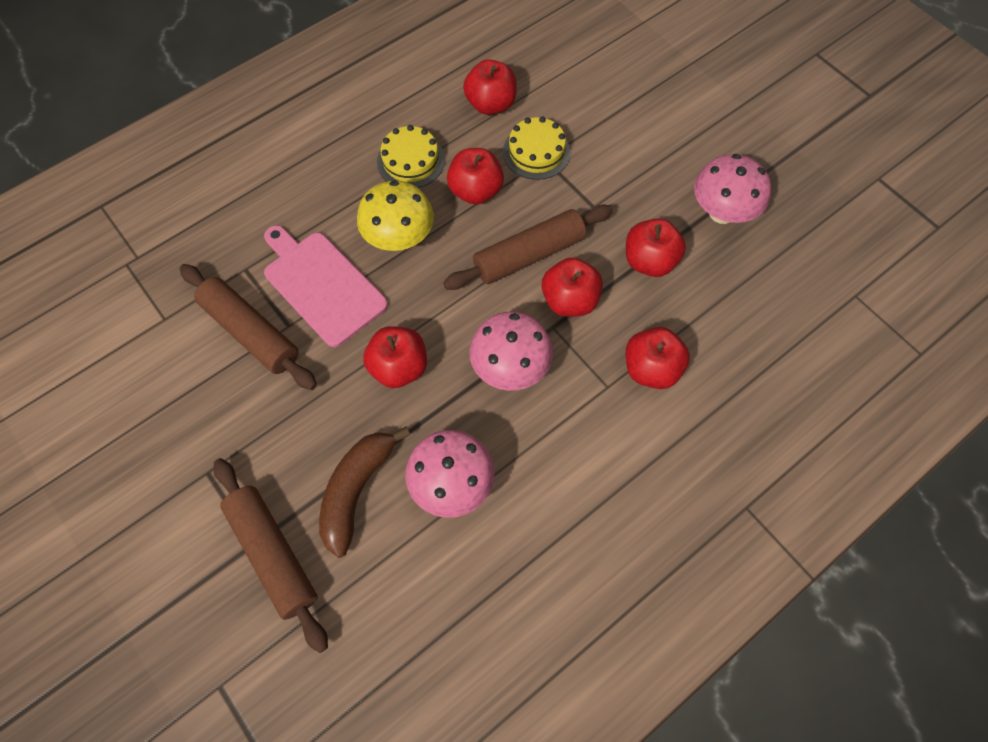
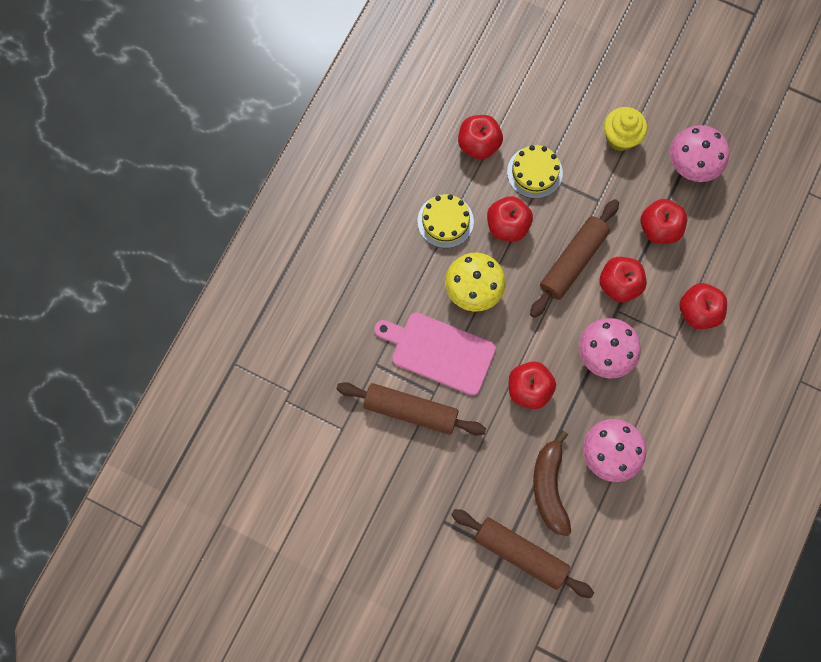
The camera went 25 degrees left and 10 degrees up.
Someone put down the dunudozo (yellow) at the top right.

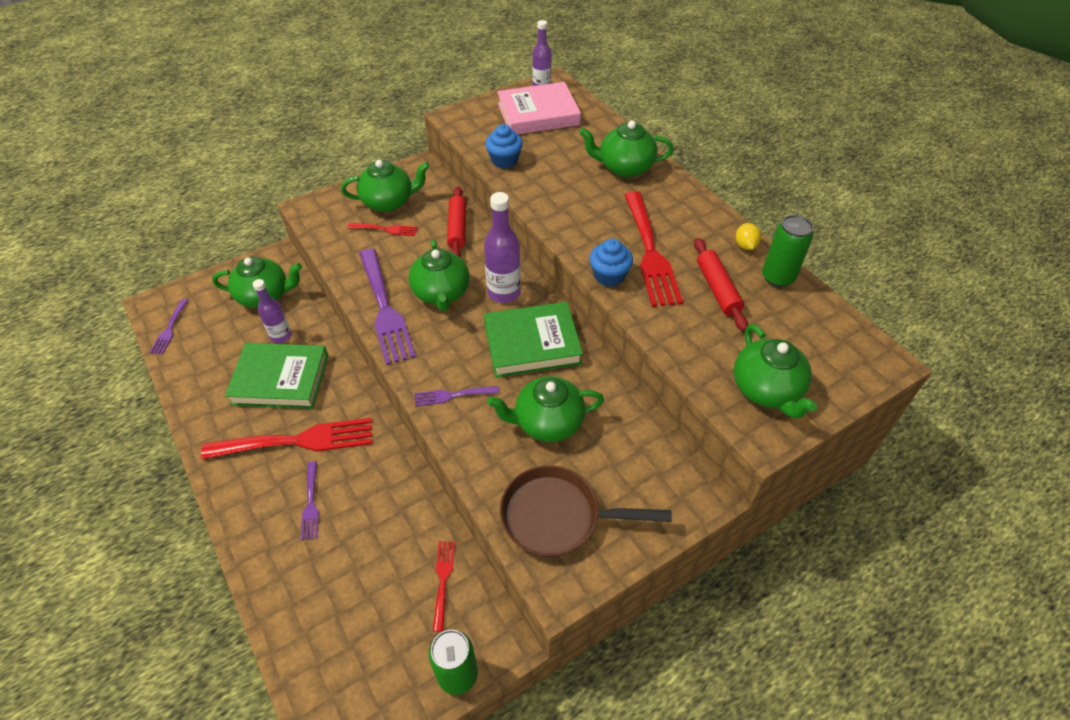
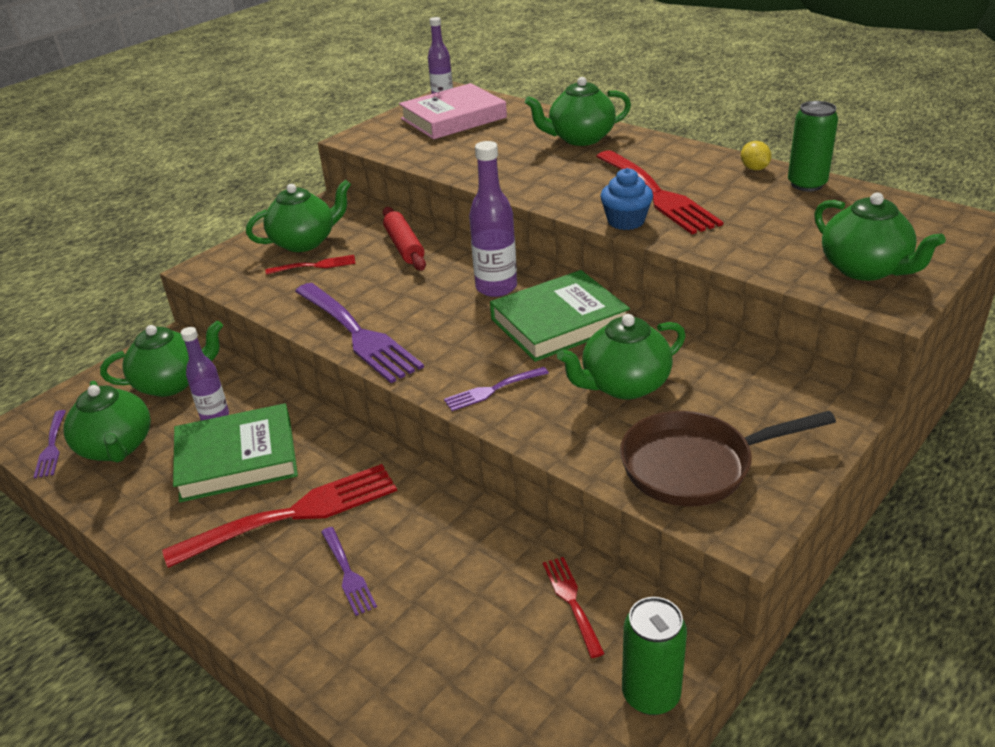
The camera went 15 degrees left and 15 degrees down.
Someone took away the dunudozo (blue) (no. 1 from left) at the top centre.
Someone took away the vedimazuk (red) (no. 2 from left) at the middle right.
Someone carried the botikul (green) (no. 3 from left in the first image) from the centre to the middle left.

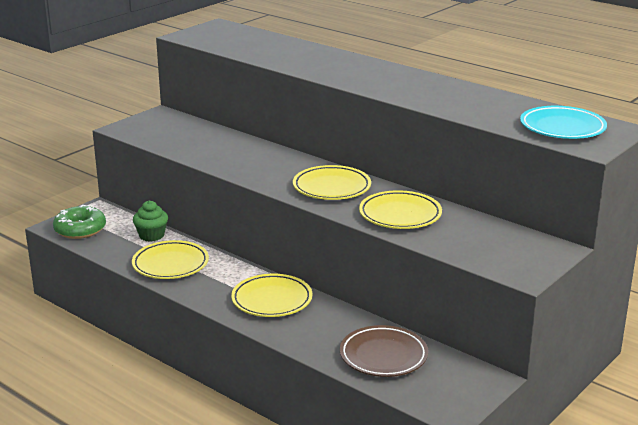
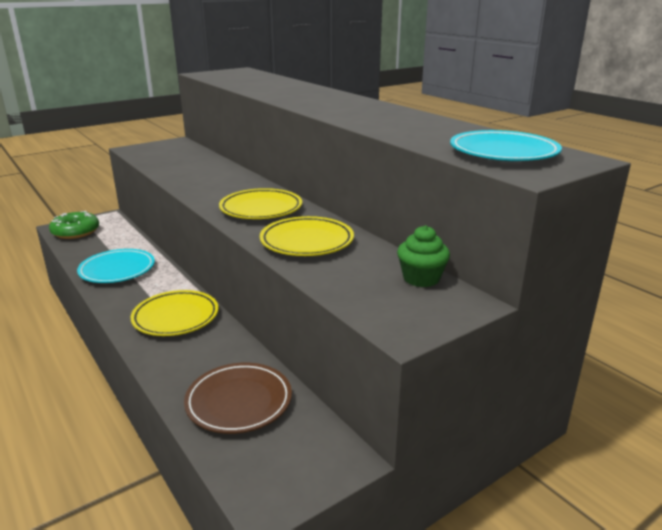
The camera went 15 degrees right and 0 degrees up.
Someone carried the dunudozo (green) from the middle left to the centre.
Someone repainted the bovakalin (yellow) (no. 1 from left) at the middle left, which became the bovakalin (turquoise) (no. 1 from left) at the middle left.

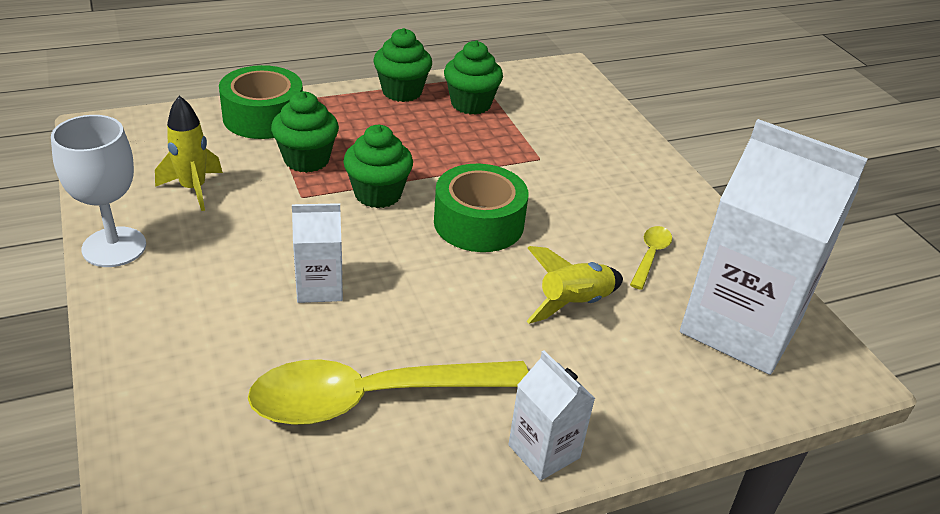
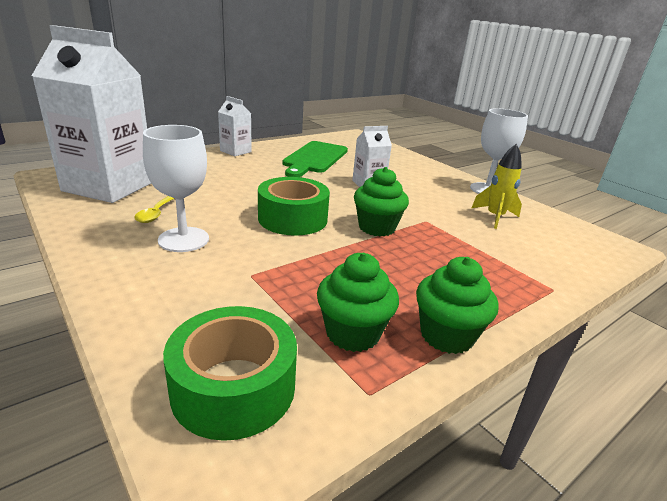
The camera went 165 degrees right and 10 degrees down.
Someone carried the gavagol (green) (no. 1 from left) from the top left to the bottom centre.
Someone took away the dunudozo (green) (no. 1 from left) at the top left.
Someone took away the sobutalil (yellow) (no. 2 from left) at the centre.
Someone swapped the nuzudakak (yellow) (no. 1 from left) at the bottom centre for the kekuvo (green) at the top centre.
Someone put down the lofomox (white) (no. 1 from left) at the middle left.

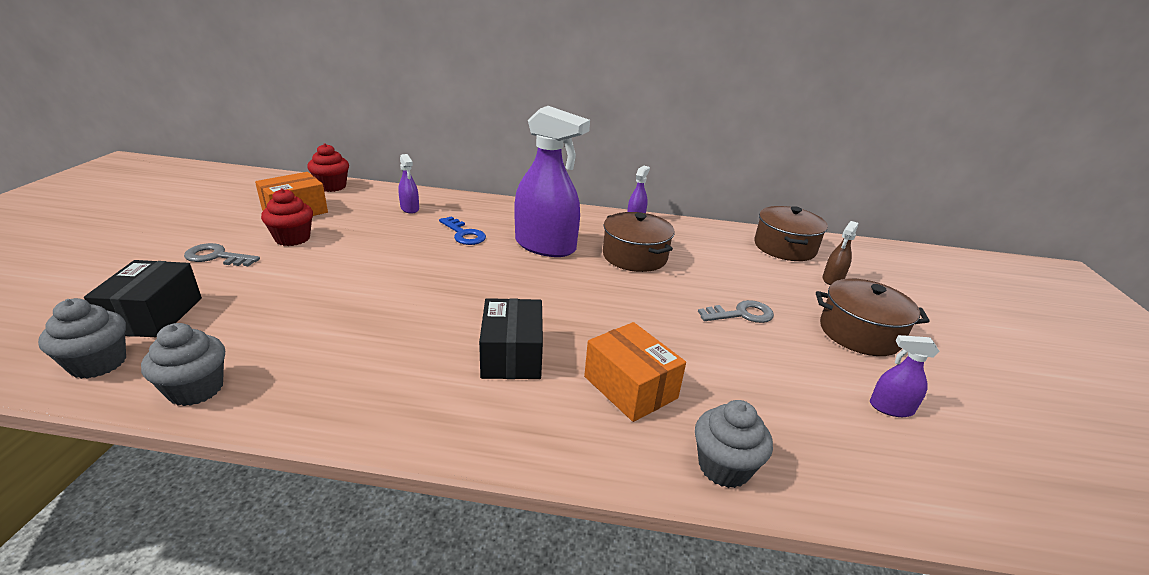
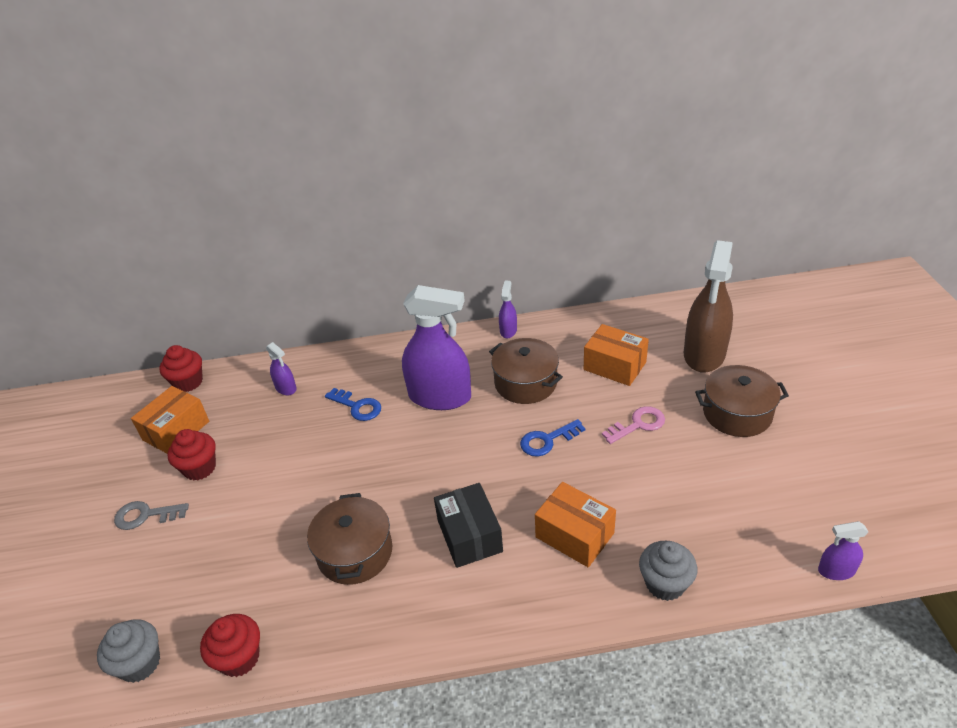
The camera went 10 degrees left and 10 degrees up.
Someone carried the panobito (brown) (no. 2 from left in the first image) from the middle right to the bottom centre.
Someone scaled the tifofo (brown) at the middle right by 2.24.
Someone took away the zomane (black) (no. 1 from left) at the middle left.
Someone repainted the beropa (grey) (no. 2 from left) at the centre, which became the beropa (pink) at the centre.
Someone repainted the dunudozo (grey) (no. 2 from left) at the middle left, which became the dunudozo (red) (no. 3 from left) at the bottom left.
Someone carried the tifofo (purple) (no. 4 from left) from the middle right to the bottom right.
Someone put down the zomane (orange) (no. 3 from left) at the centre.
Someone put down the beropa (blue) (no. 2 from left) at the centre.

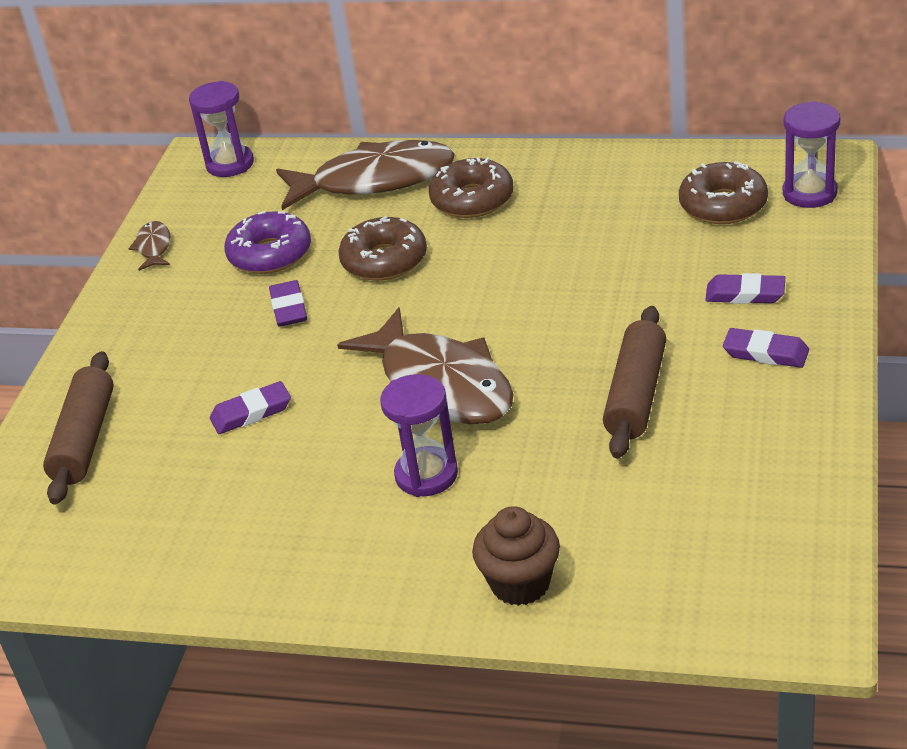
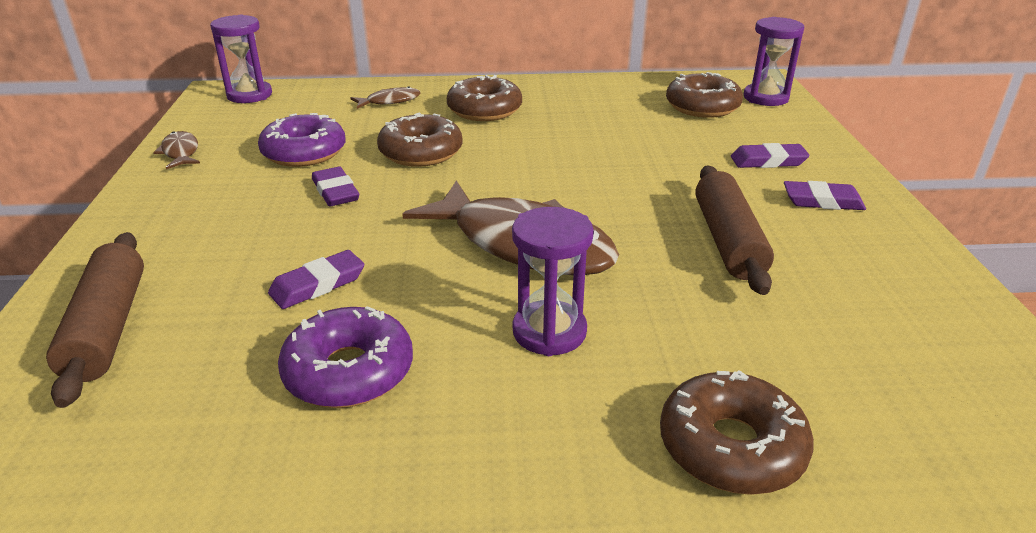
The camera went 20 degrees left and 5 degrees down.
Someone scaled the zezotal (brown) (no. 2 from left) at the top centre by 0.43.
Someone swapped the dunudozo (brown) at the bottom centre for the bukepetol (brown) (no. 4 from left) at the bottom right.
Someone put down the bukepetol (purple) (no. 2 from left) at the bottom left.

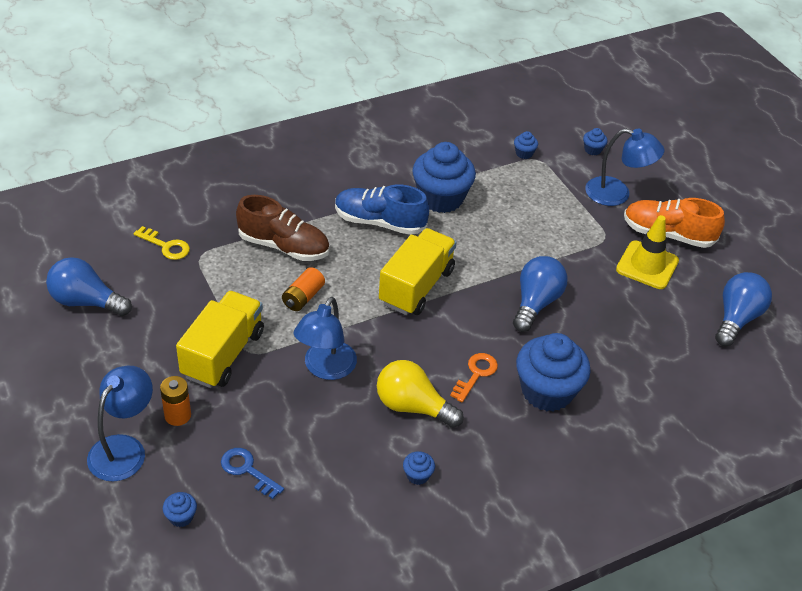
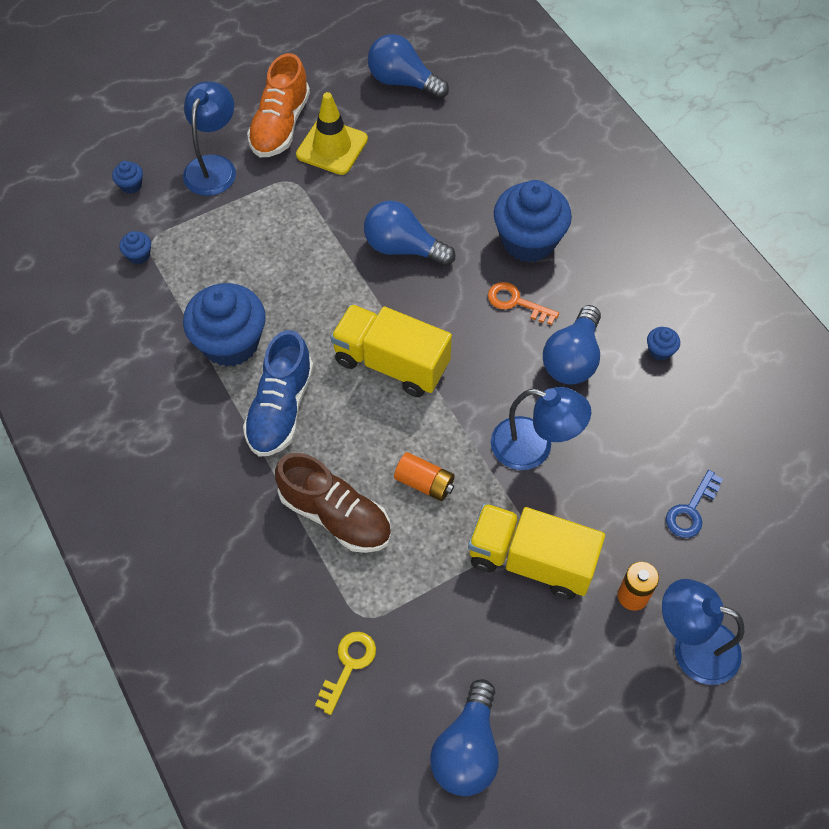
The camera went 90 degrees left and 15 degrees up.
Someone rotated the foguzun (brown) at the centre by 105 degrees clockwise.
Someone repainted the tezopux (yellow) at the bottom centre, which became the tezopux (blue) (no. 4 from left) at the middle right.
Someone took away the dunudozo (blue) (no. 1 from left) at the bottom left.

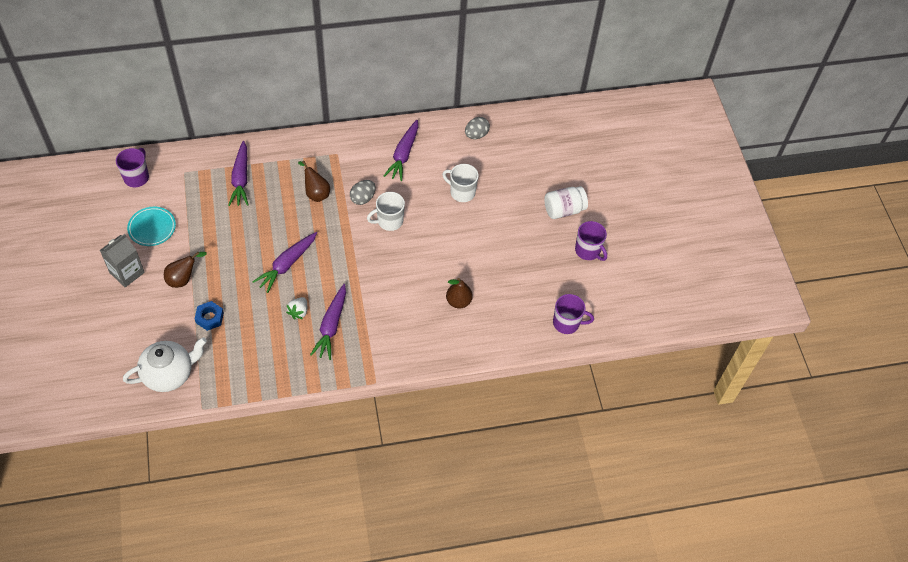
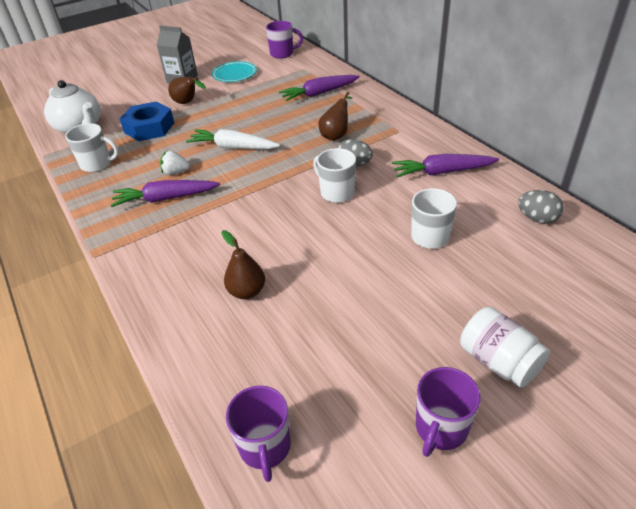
The camera went 75 degrees right and 15 degrees down.
Someone repainted the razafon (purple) (no. 2 from left) at the middle left, which became the razafon (white) at the top centre.
Someone scaled the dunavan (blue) at the middle left by 1.66.
Someone put down the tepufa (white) (no. 1 from left) at the top left.

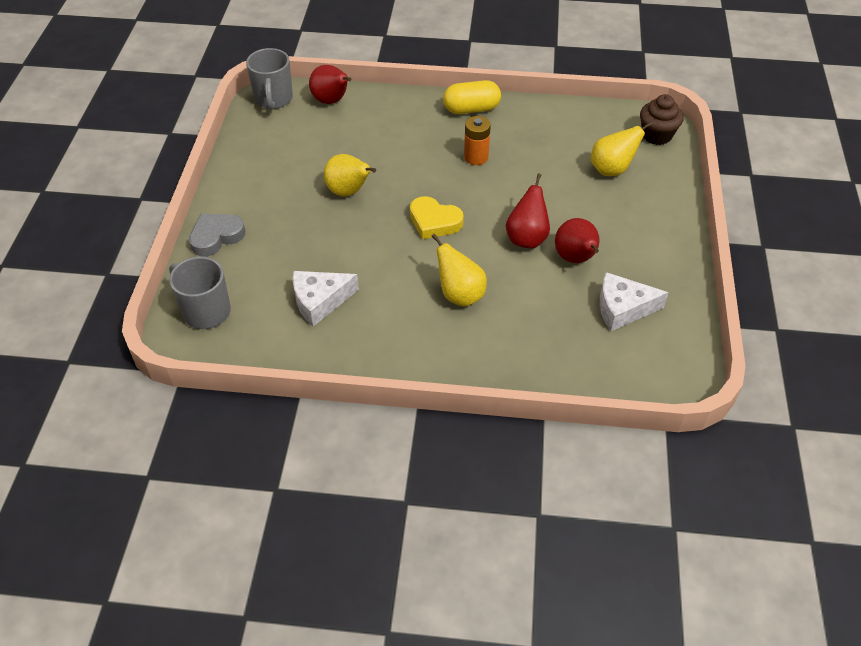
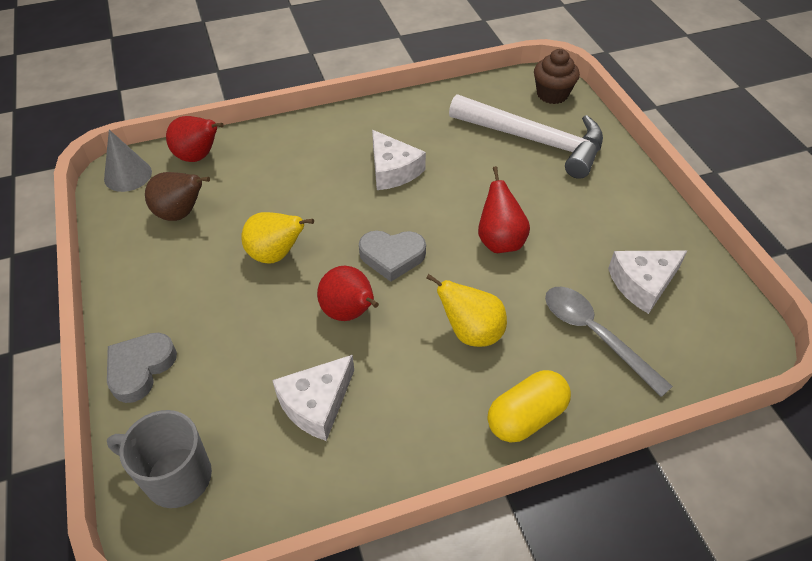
The camera went 25 degrees left and 0 degrees up.
Someone swapped the tepufa (grey) (no. 2 from left) at the top left for the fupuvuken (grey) at the top left.
Someone carried the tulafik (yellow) from the top centre to the bottom centre.
Someone swapped the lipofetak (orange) at the top centre for the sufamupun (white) (no. 2 from left) at the top centre.
Someone swapped the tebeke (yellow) (no. 3 from left) at the top right for the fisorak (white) at the top centre.
Someone repainted the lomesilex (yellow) at the centre, which became the lomesilex (grey) (no. 2 from left) at the centre.
Someone carried the tebeke (red) (no. 3 from left in the first image) from the middle right to the centre.
Someone put down the tebeke (brown) at the middle left.
Someone put down the nuzudakak (grey) at the middle right.

